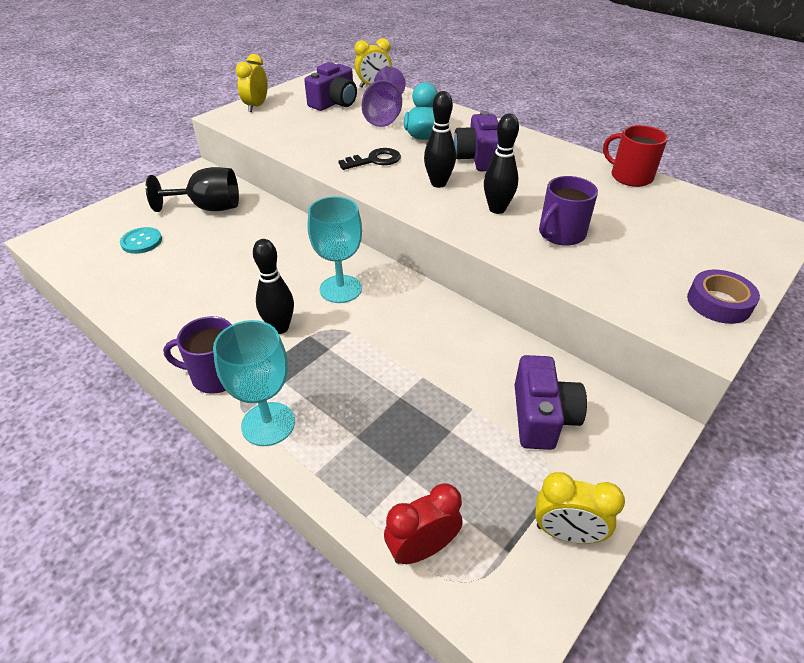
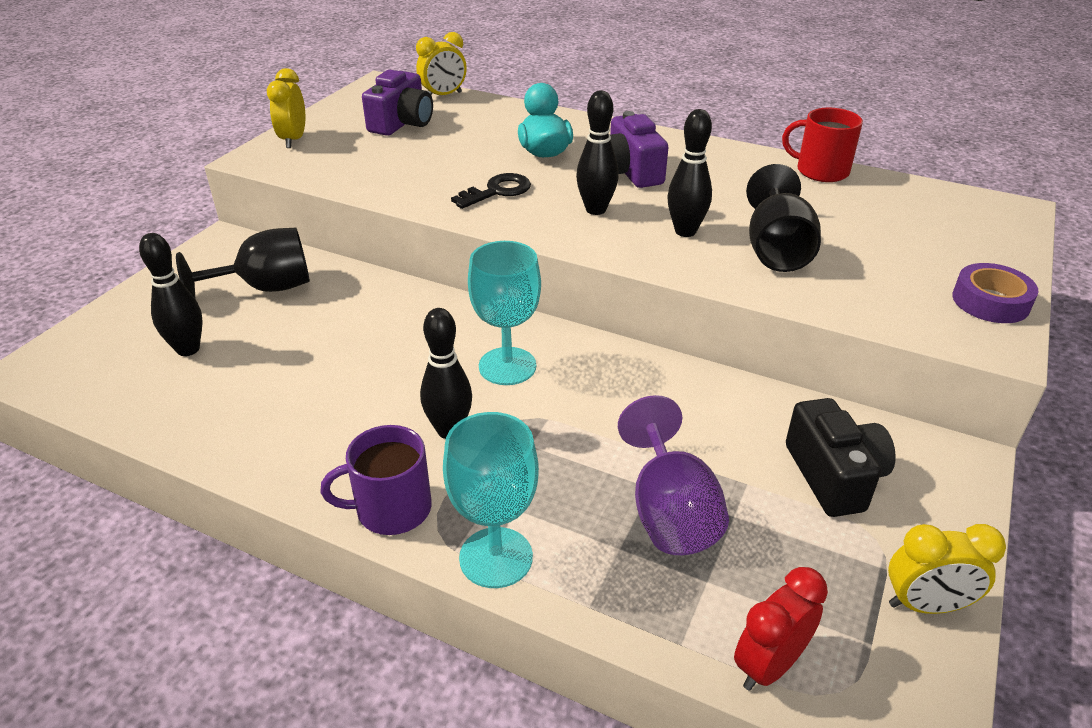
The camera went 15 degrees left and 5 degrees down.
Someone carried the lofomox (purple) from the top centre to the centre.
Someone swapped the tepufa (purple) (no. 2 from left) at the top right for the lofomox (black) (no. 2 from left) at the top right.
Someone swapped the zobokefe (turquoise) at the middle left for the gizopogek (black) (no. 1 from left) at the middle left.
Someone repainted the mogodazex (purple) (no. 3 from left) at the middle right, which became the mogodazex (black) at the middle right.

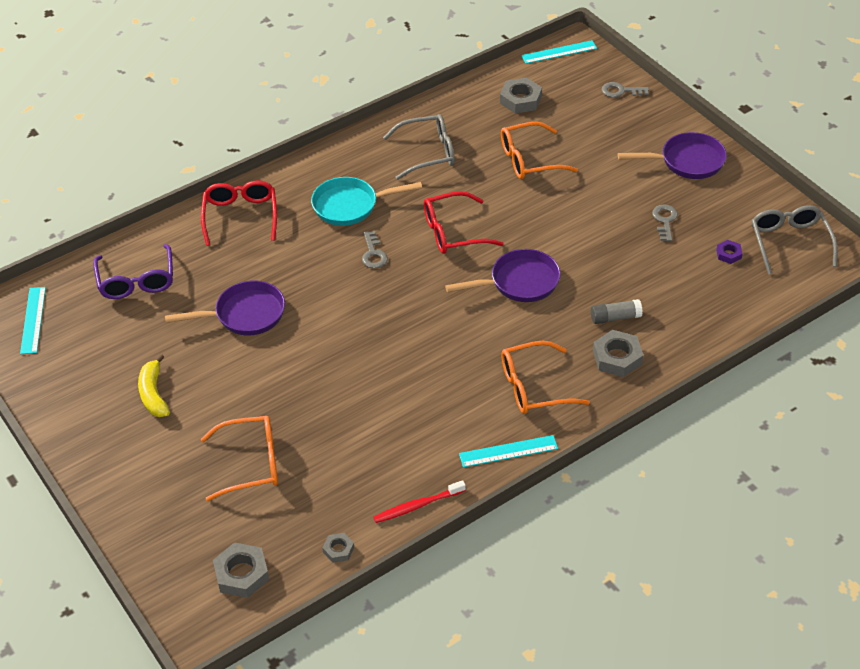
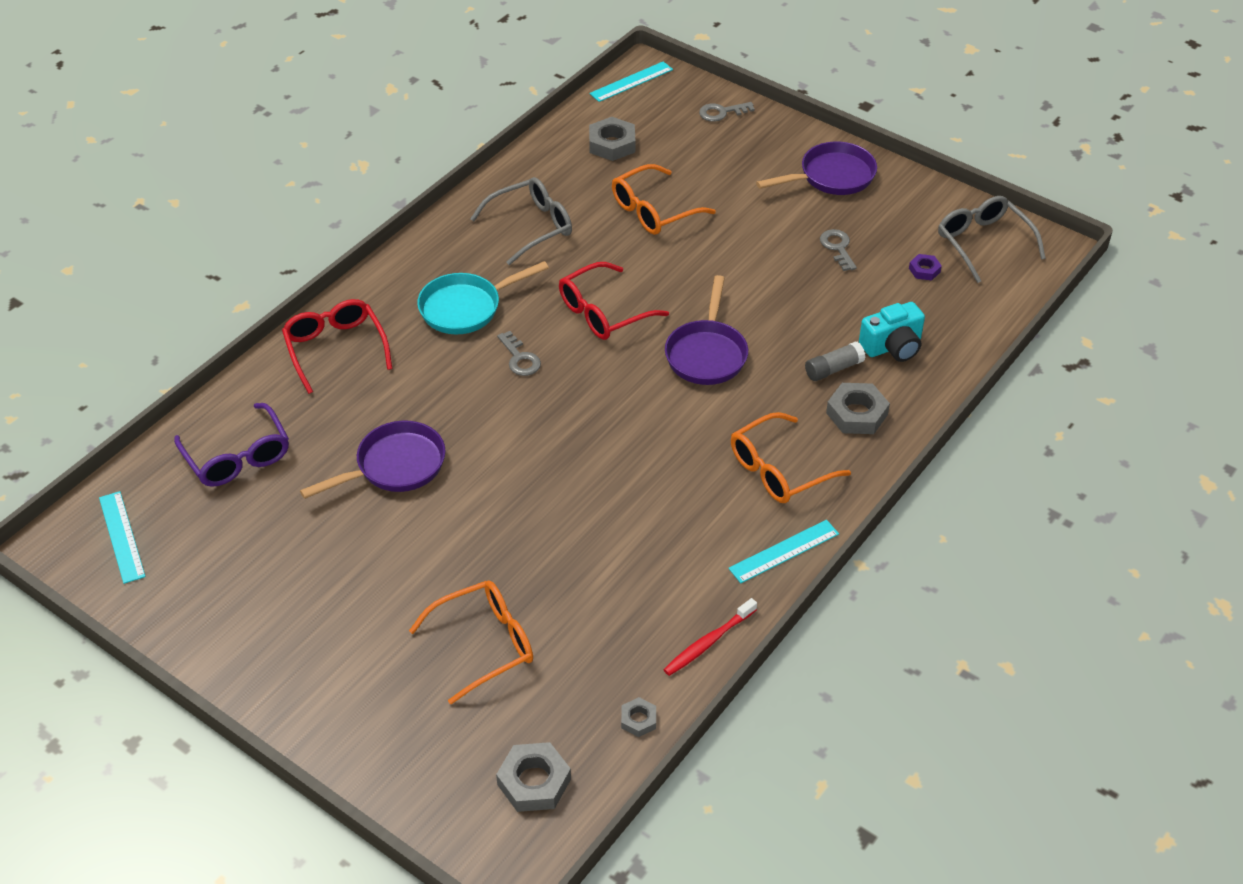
The camera went 20 degrees left and 0 degrees up.
Someone rotated the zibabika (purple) (no. 2 from left) at the centre by 135 degrees clockwise.
Someone took away the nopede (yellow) at the middle left.
Someone put down the mogodazex (turquoise) at the middle right.

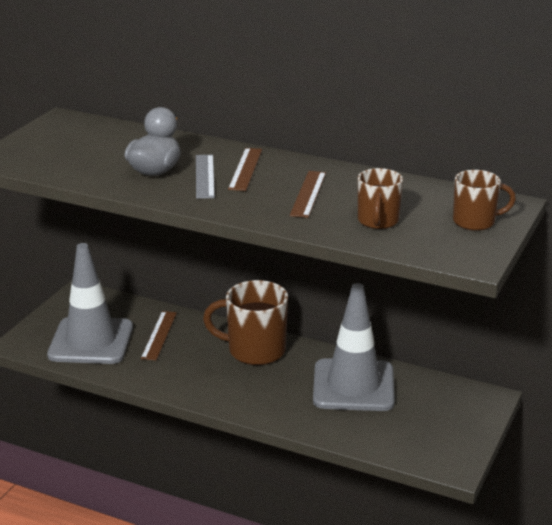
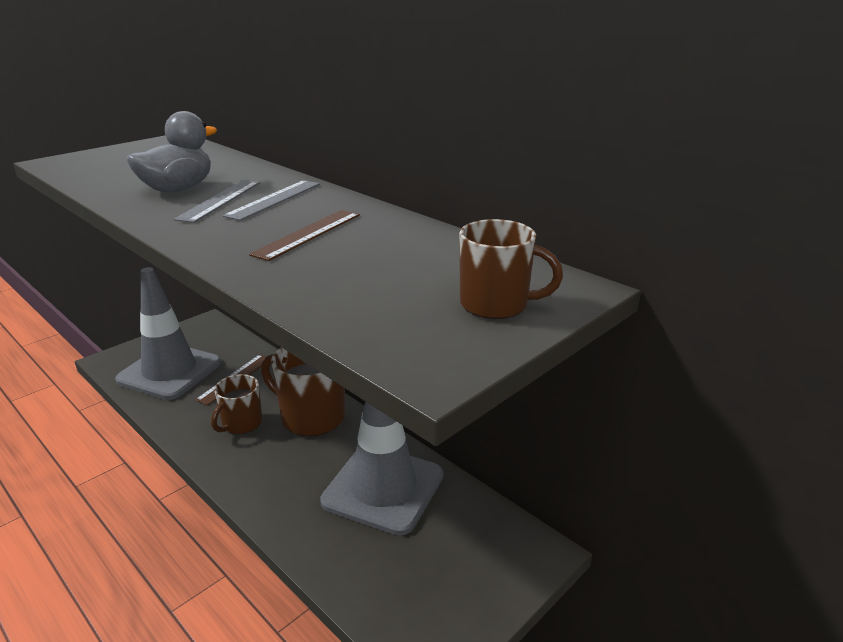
The camera went 20 degrees right and 0 degrees up.
Someone repainted the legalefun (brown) (no. 2 from left) at the top centre, which became the legalefun (grey) (no. 2 from left) at the top left.
Someone carried the tepufa (brown) (no. 2 from left in the first image) from the middle right to the middle left.

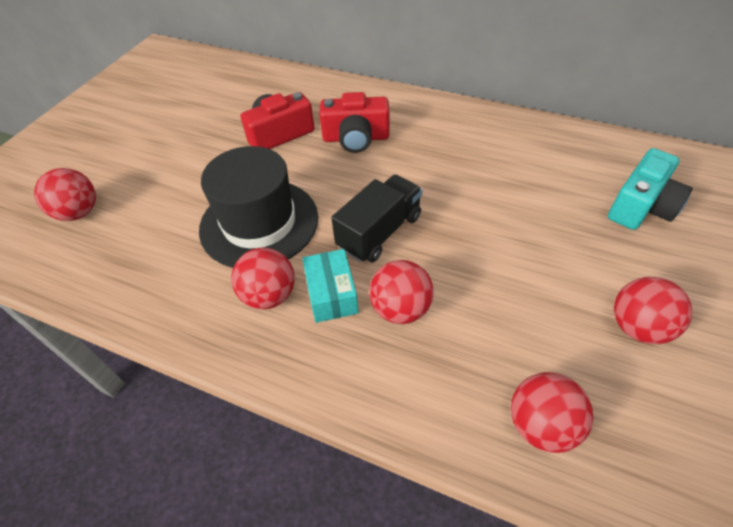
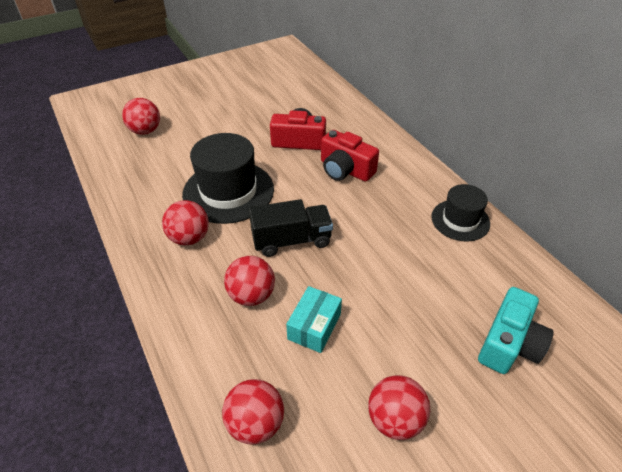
The camera went 35 degrees right and 5 degrees down.
Someone rotated the mogodazex (turquoise) at the middle right by 45 degrees counterclockwise.
Someone carried the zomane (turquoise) from the centre to the bottom centre.
Someone put down the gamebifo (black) (no. 2 from left) at the middle right.

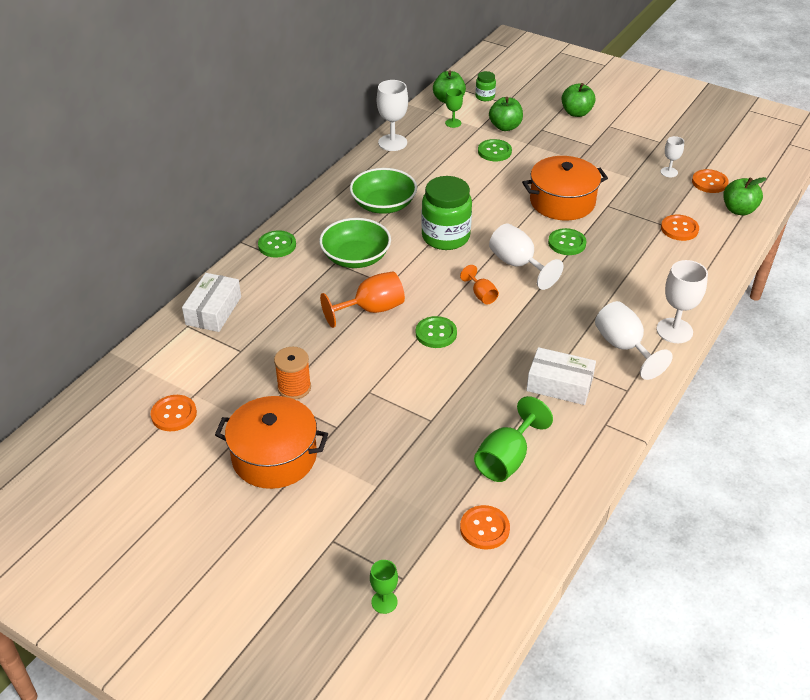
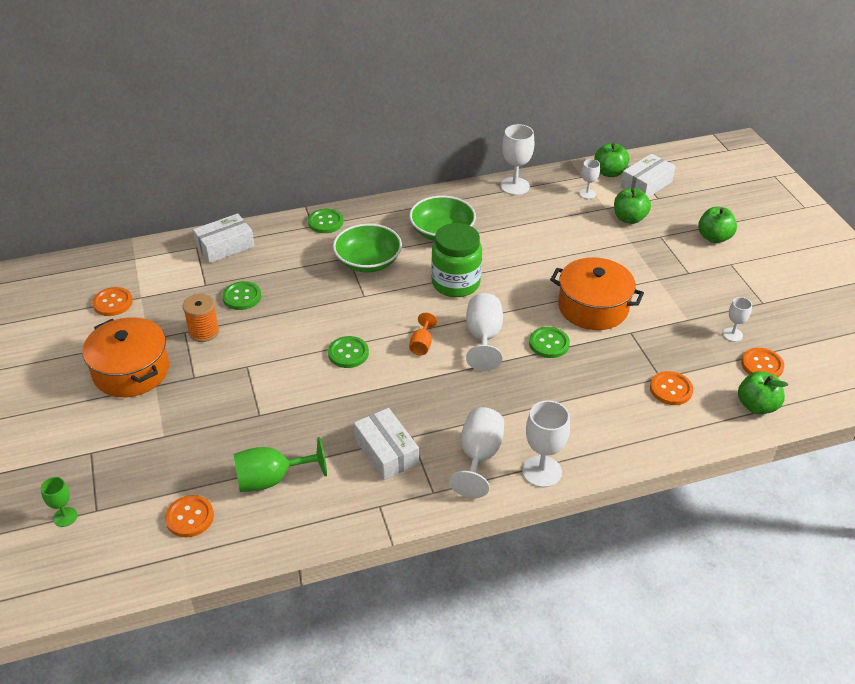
The camera went 40 degrees right and 0 degrees up.
Someone swapped the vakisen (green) (no. 2 from left) at the top centre for the zomane (white) (no. 3 from left) at the top right.
Someone repainted the lofomox (green) (no. 2 from left) at the top centre, which became the lofomox (white) (no. 5 from left) at the top right.
Someone carried the zobokefe (green) (no. 3 from left in the first image) from the top centre to the middle left.
Someone took away the lofomox (orange) (no. 1 from left) at the centre.

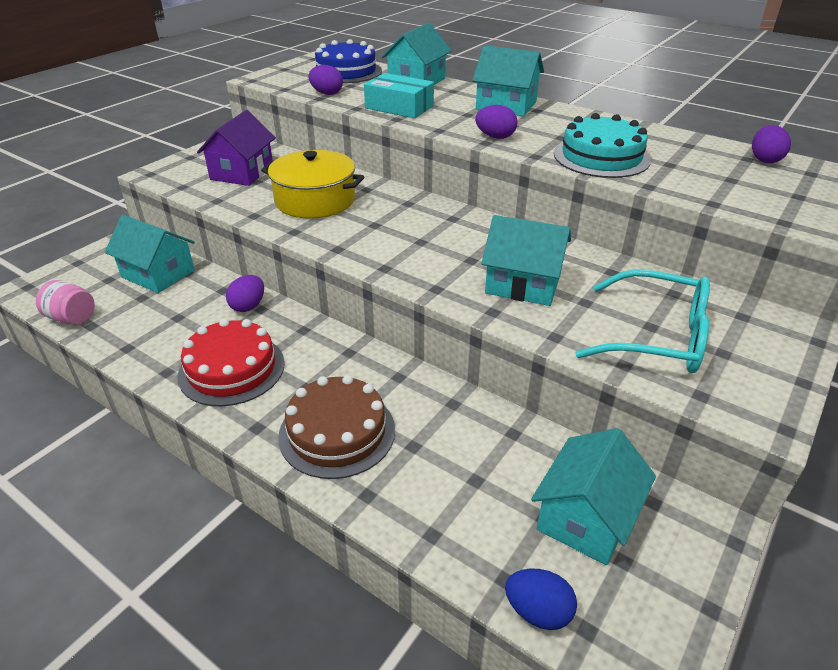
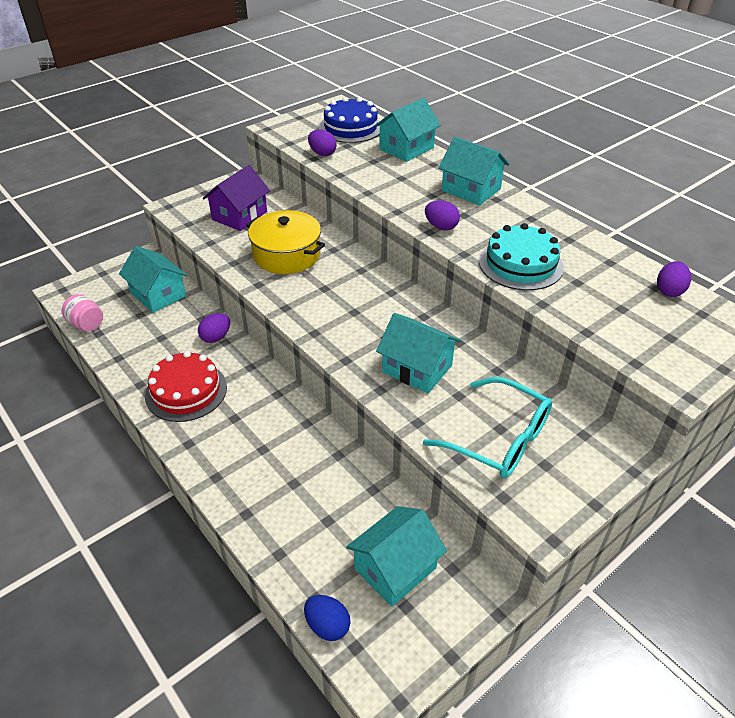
The camera went 15 degrees right and 5 degrees up.
Someone took away the zomane (turquoise) at the top centre.
Someone took away the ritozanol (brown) at the centre.

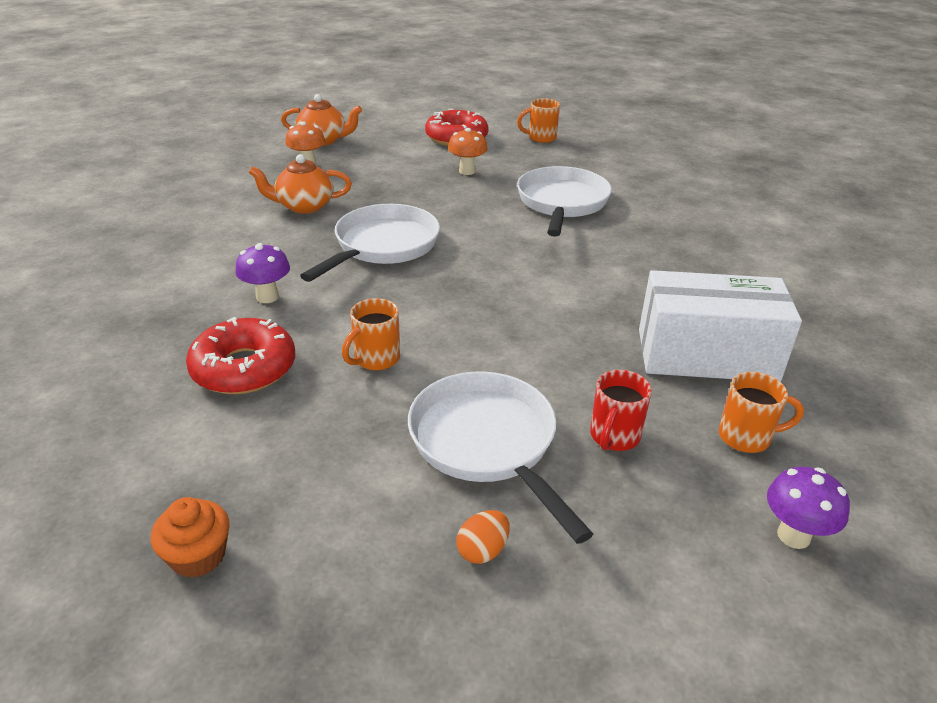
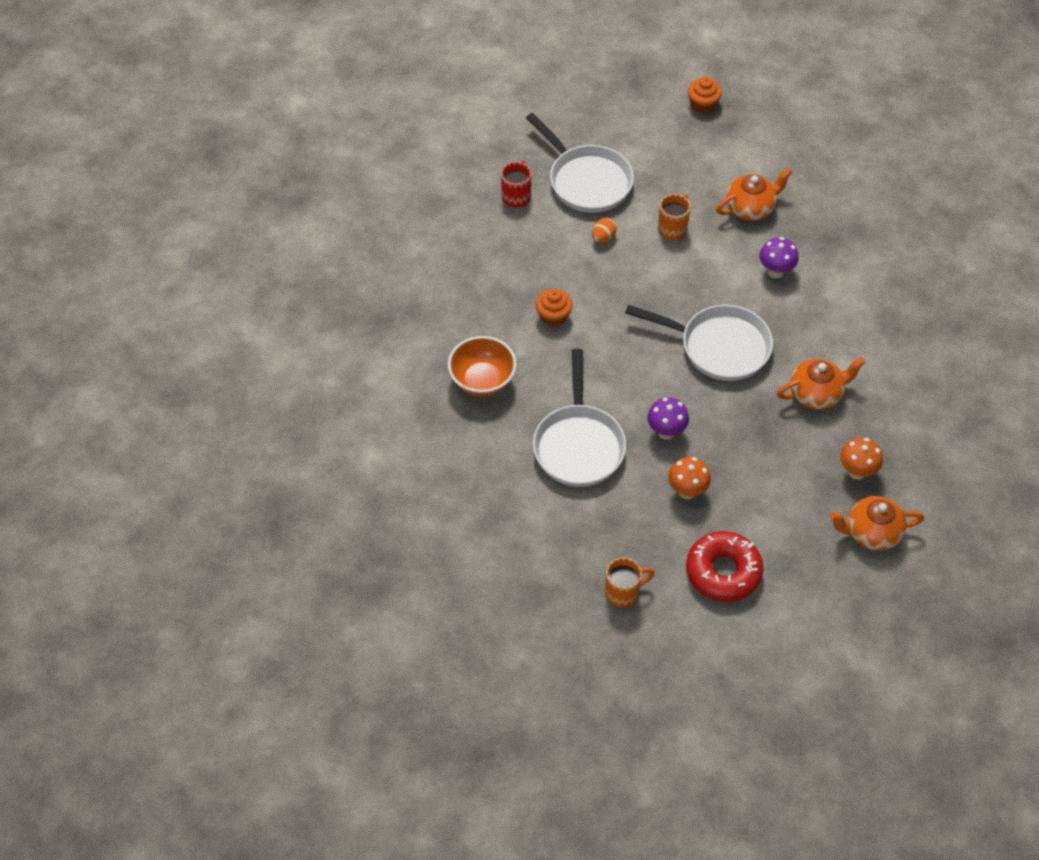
The camera went 170 degrees right and 20 degrees up.
Someone rotated the zibabika (white) (no. 1 from left in the first image) at the centre by 90 degrees counterclockwise.
Someone took away the zomane (white) at the middle right.
Someone swapped the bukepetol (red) (no. 1 from left) at the middle left for the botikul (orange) (no. 1 from left) at the top right.
Someone took away the tepufa (orange) (no. 3 from left) at the middle right.
Someone carried the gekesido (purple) (no. 2 from left in the first image) from the bottom right to the centre.
Someone carried the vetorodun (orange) from the bottom centre to the top centre.
Someone put down the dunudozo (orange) (no. 1 from left) at the centre.
Someone put down the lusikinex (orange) at the centre.

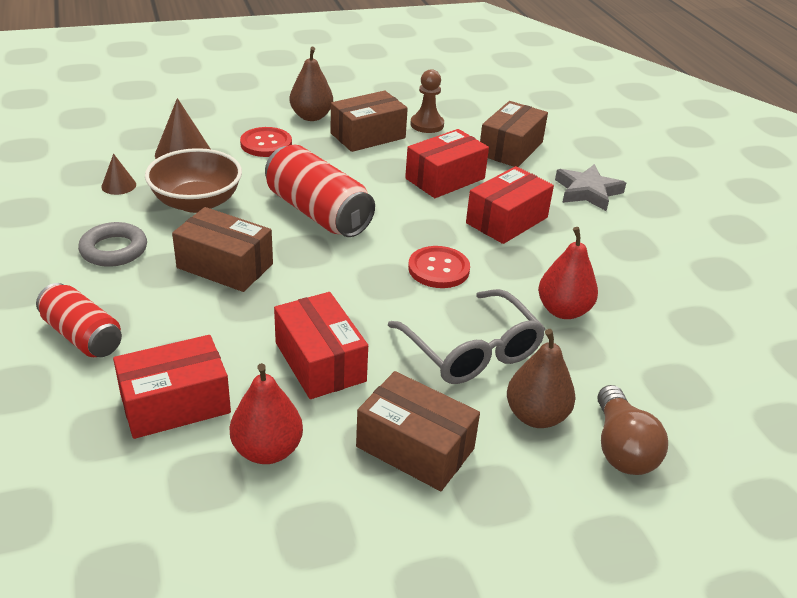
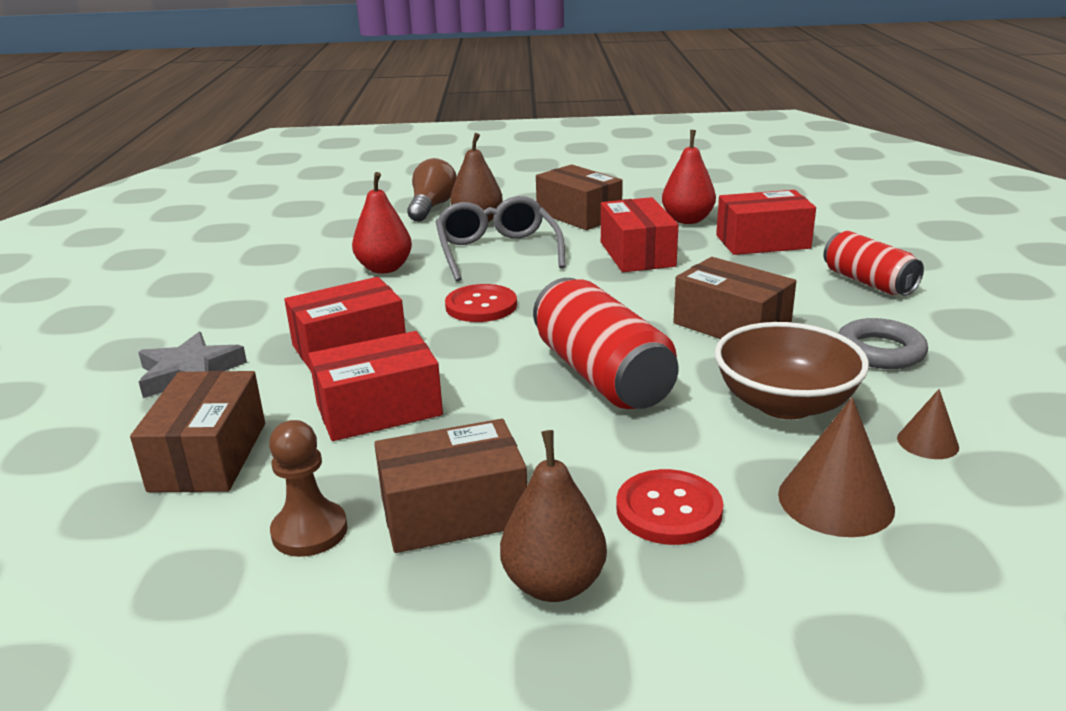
The camera went 160 degrees left and 10 degrees down.
Someone rotated the zomane (brown) (no. 4 from left in the first image) at the top centre by 45 degrees counterclockwise.

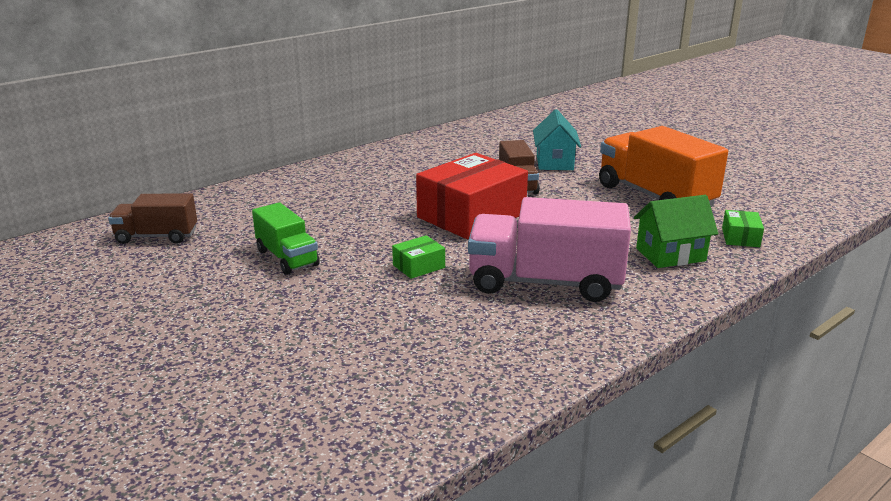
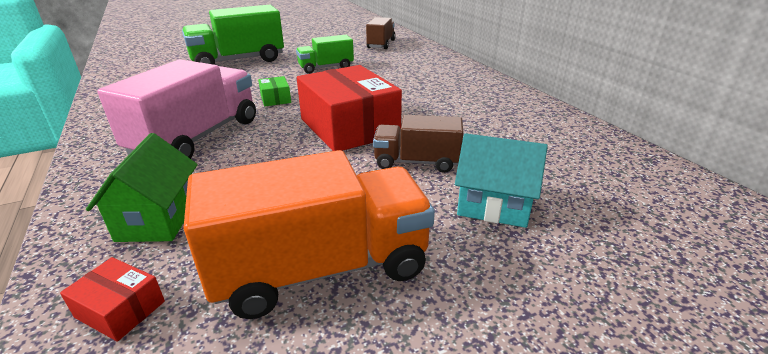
The camera went 105 degrees right and 5 degrees up.
Someone repainted the zomane (green) (no. 2 from left) at the middle right, which became the zomane (red) (no. 1 from left) at the bottom left.
Someone put down the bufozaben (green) (no. 1 from left) at the top left.

